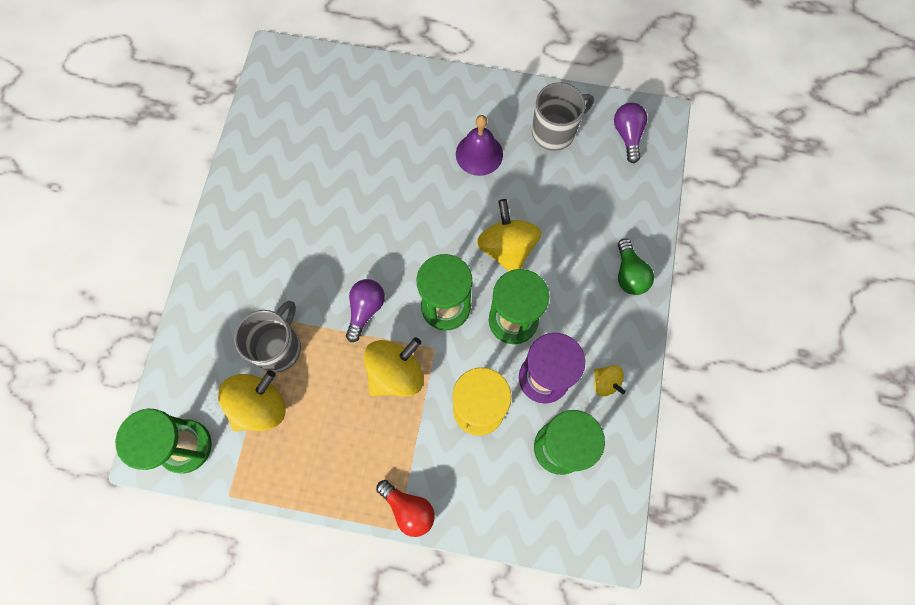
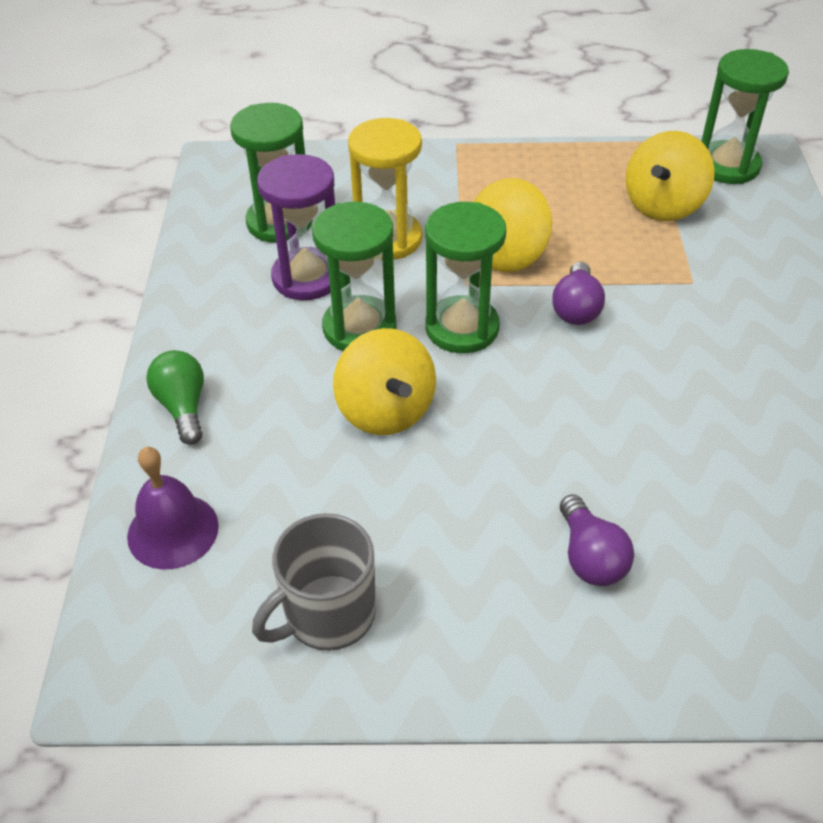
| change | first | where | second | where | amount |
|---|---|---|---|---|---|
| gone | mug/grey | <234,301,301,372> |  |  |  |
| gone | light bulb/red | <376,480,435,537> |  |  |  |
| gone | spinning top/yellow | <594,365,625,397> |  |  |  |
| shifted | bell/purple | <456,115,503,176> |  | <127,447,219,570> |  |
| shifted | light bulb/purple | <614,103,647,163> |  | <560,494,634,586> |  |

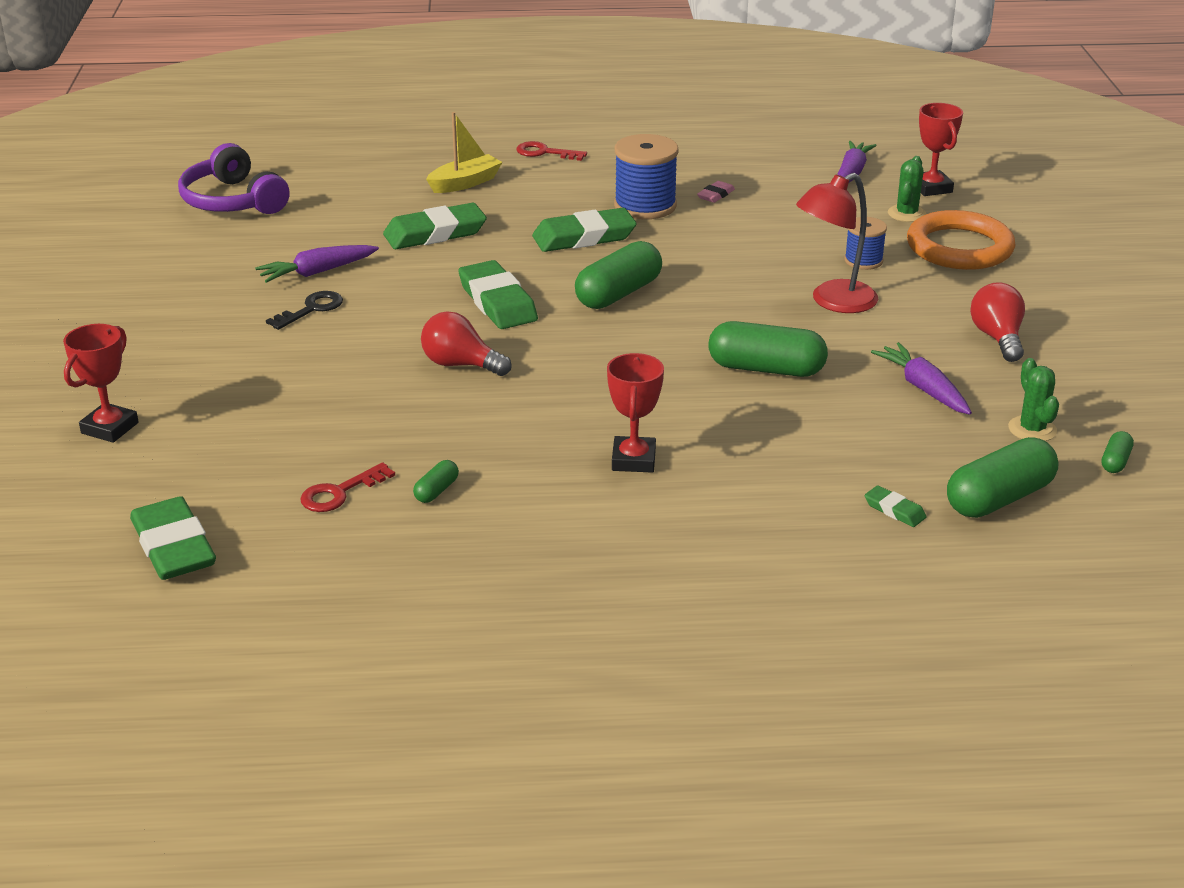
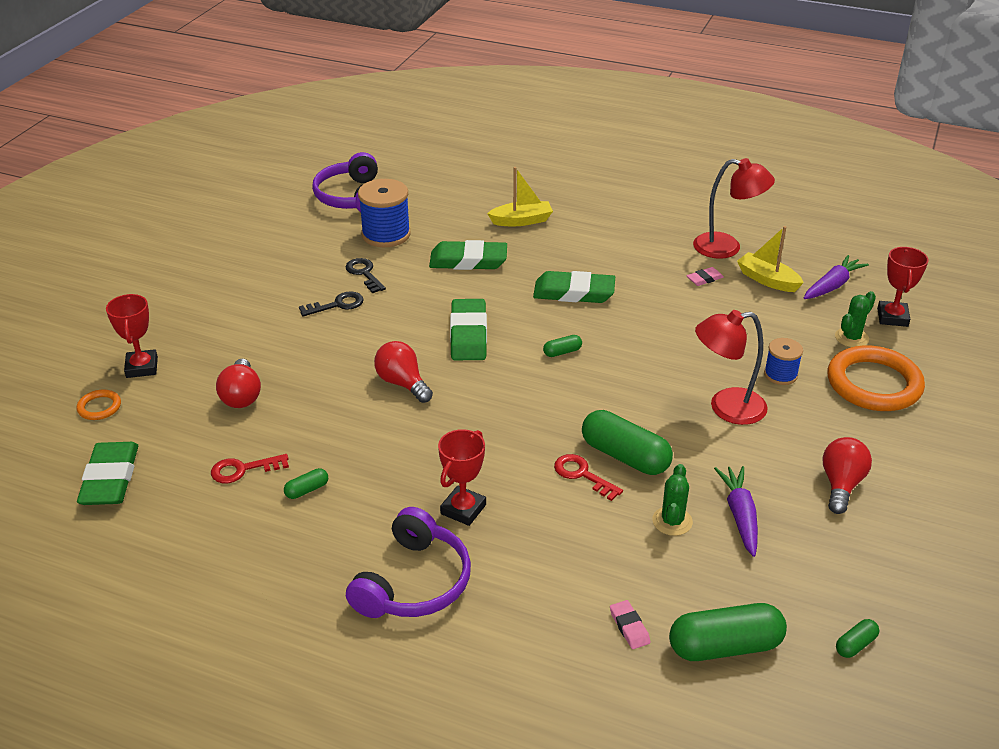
| change | first | where | second | where | amount |
|---|---|---|---|---|---|
| new |  |  | ring/orange | <77,390,121,420> |  |
| new |  |  | light bulb/red | <216,359,261,408> |  |
| new |  |  | headphones/purple | <346,507,471,618> |  |
| new |  |  | lamp/red | <693,158,775,259> |  |
| new |  |  | boat/yellow | <737,226,804,292> |  |
| shifted | key/red | <516,141,587,161> |  | <554,454,623,501> |  |
| shifted | spool/blue | <614,134,679,219> |  | <358,179,411,247> |  |
| shifted | cactus/green | <1008,358,1059,441> |  | <652,464,693,536> |  |
| swapped | carrot/purple | <255,245,379,283> | key/black | <346,258,386,293> |  |
| repainted | eraser/green | <865,485,927,527> | eraser/pink | <610,600,651,649> |  |
| rotated | trophy/red | <63,324,139,443> |  | <106,294,158,378> | 60 degrees counterclockwise |
| scaled | capsule/green | <575,241,662,309> |  | <543,335,582,357> | x0.46 |

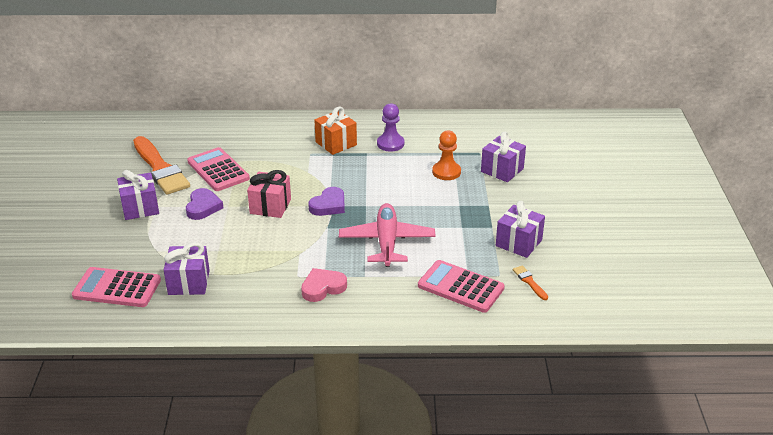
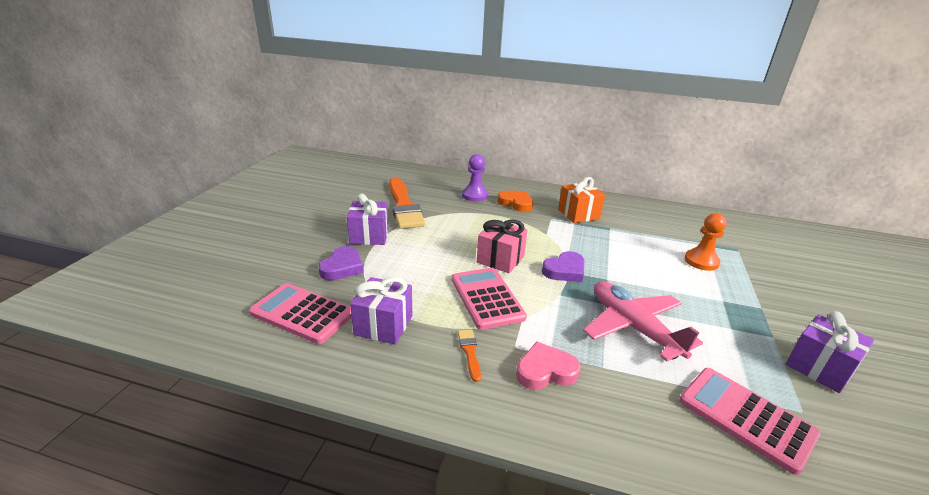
| change | first | where | second | where | amount |
|---|---|---|---|---|---|
| gone | gift/purple | <481,131,526,182> |  |  |  |
| new |  |  | heart/orange | <498,191,533,212> |  |
| shifted | heart/purple | <186,188,224,220> |  | <319,246,363,280> |  |
| shifted | calculator/pink | <187,147,250,191> |  | <452,268,527,330> |  |
| shifted | pawn/purple | <377,103,404,151> |  | <462,154,488,202> |  |
| shifted | brush/orange | <513,265,548,300> |  | <458,329,481,382> |  |
| rotated | plane/pink | <339,203,436,267> |  | <583,281,703,362> | 45 degrees counterclockwise |

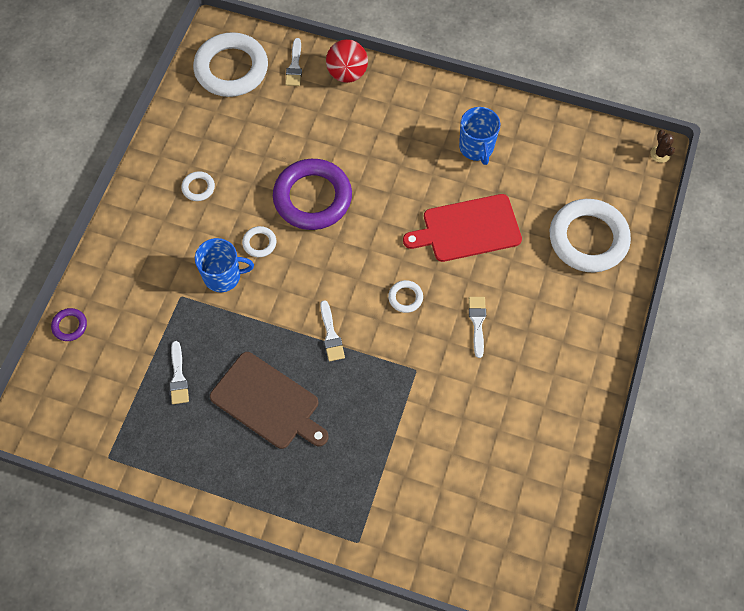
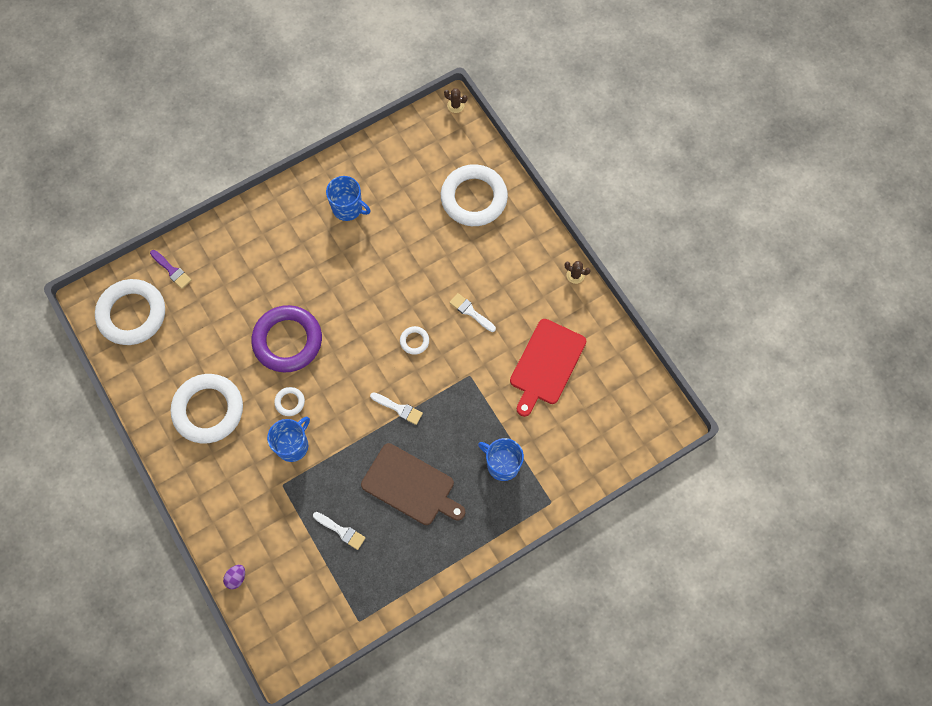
| change | first | where | second | where | amount |
|---|---|---|---|---|---|
| gone | ball/red | <326,39,368,83> |  |  |  |
| new |  |  | mug/blue | <478,438,524,481> |  |
| new |  |  | cactus/brown | <564,261,591,284> |  |
| shifted | cutting board/red | <403,194,522,262> |  | <510,319,587,417> |  |
| swapped | ring/purple | <51,308,87,341> | egg/purple | <223,565,245,589> |  |
| repainted | brush/white | <285,38,302,86> | brush/purple | <150,250,192,289> |  |
| rotated | cutting board/brown | <210,352,329,449> |  | <361,443,465,525> | 45 degrees clockwise |
| scaled | ring/white | <181,171,215,201> |  | <171,374,243,443> | x2.37 |

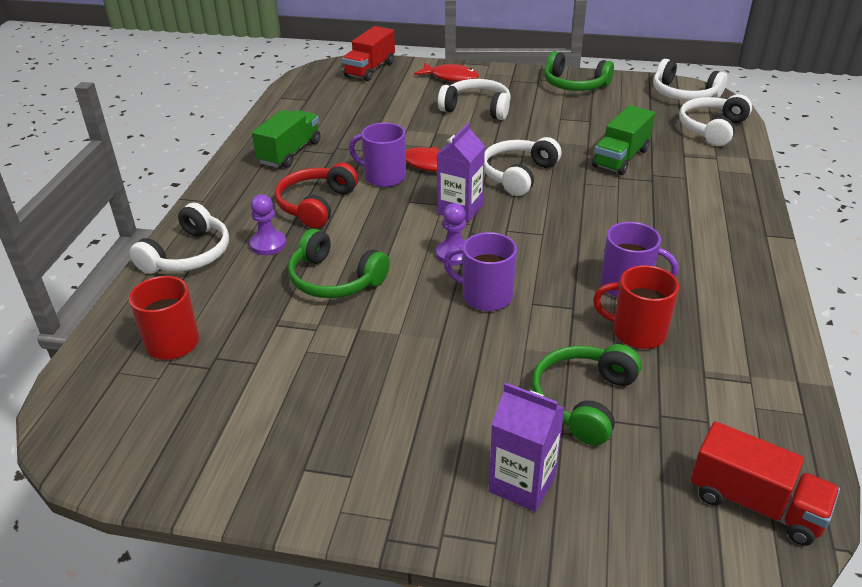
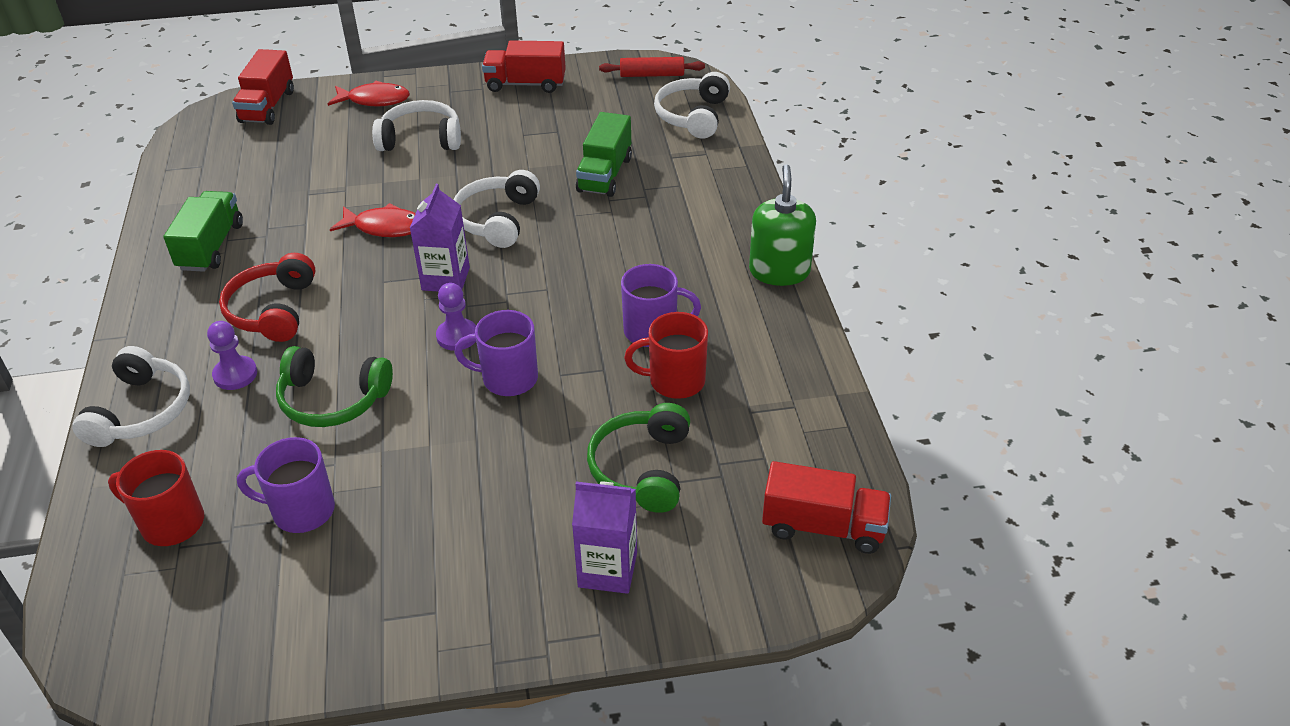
| change | first | where | second | where | amount |
|---|---|---|---|---|---|
| new |  |  | soap dispenser/green | <749,164,816,286> |  |
| shifted | mug/purple | <349,123,406,187> |  | <237,437,335,533> |  |
| swapped | headphones/green | <544,51,614,91> | truck/red | <482,40,566,93> |  |
| swapped | headphones/white | <653,59,727,101> | rolling pin/red | <599,57,705,77> |  |

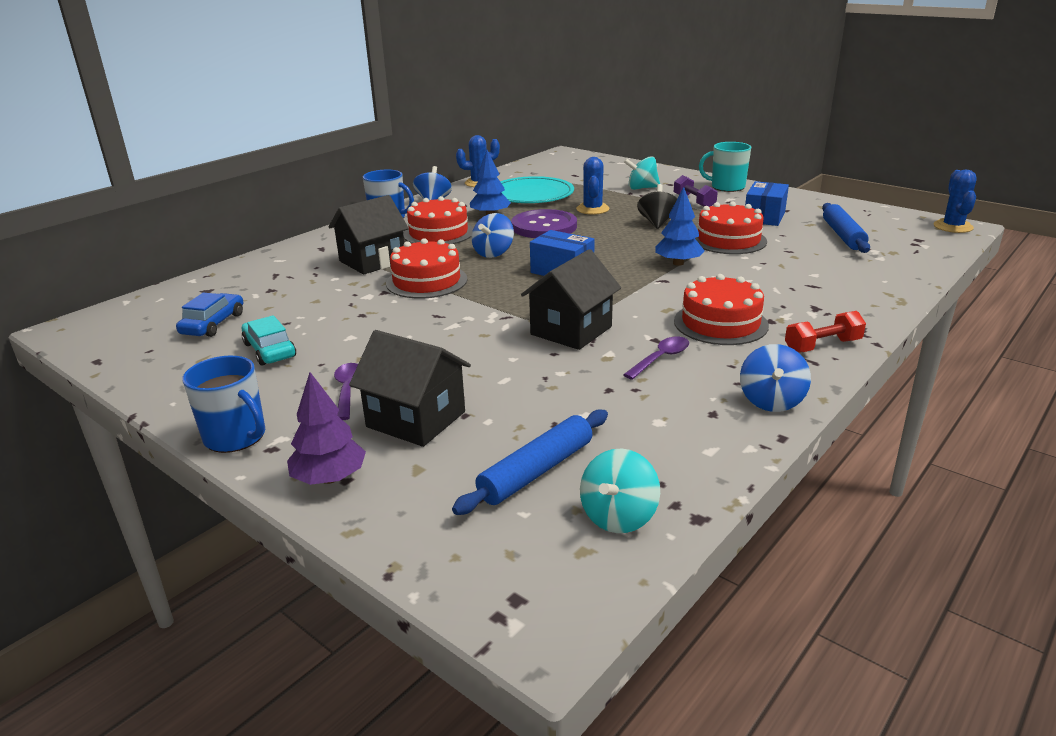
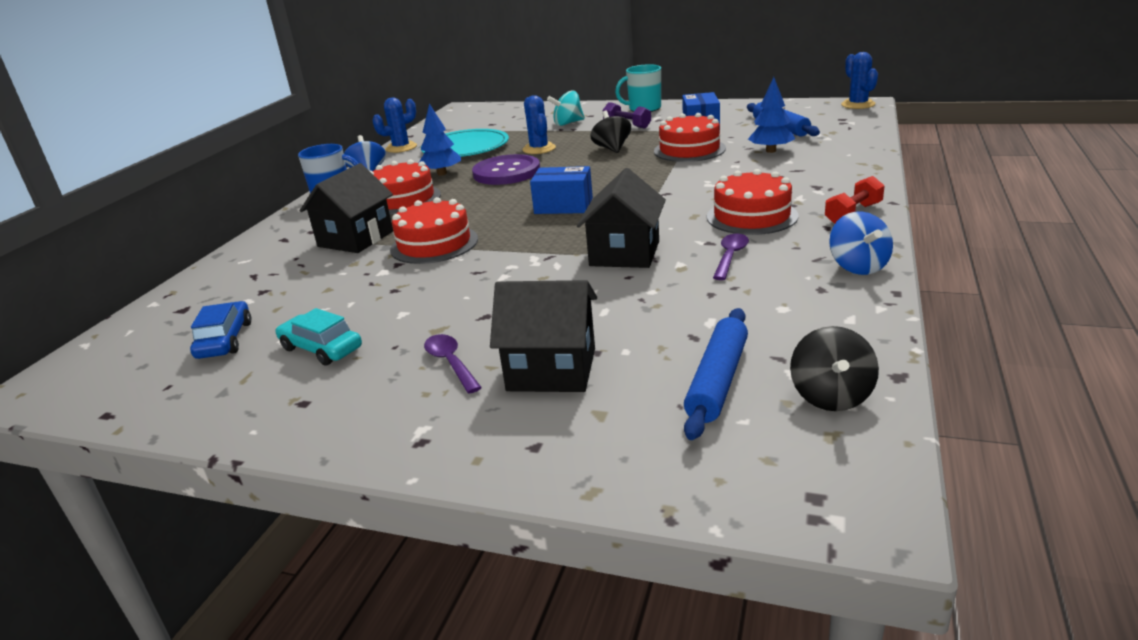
| change | first | where | second | where | amount |
|---|---|---|---|---|---|
| gone | mug/blue | <182,356,265,453> |  |  |  |
| gone | tree/purple | <287,372,366,485> |  |  |  |
| gone | spinning top/blue | <472,213,514,258> |  |  |  |
| shifted | tree/blue | <655,187,705,266> |  | <748,77,795,153> |  |
| repainted | spinning top/turquoise | <580,448,660,533> | spinning top/black | <790,326,879,411> |  |

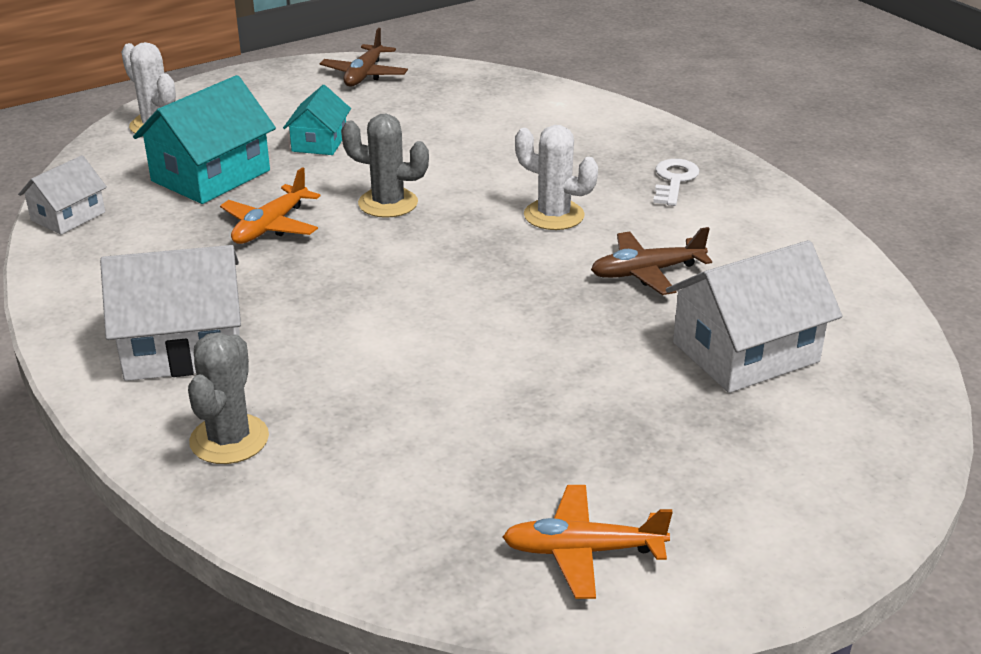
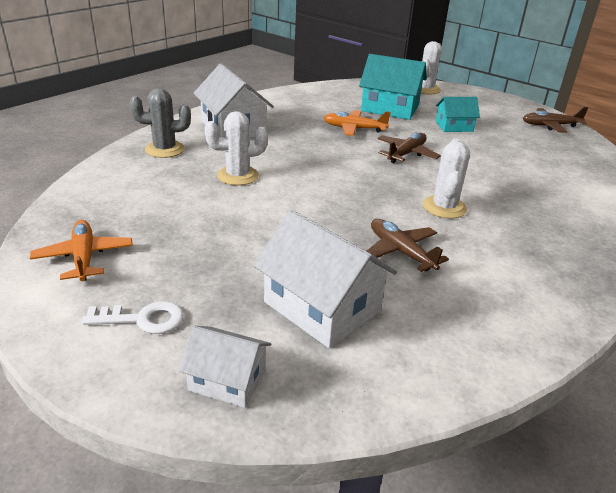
| change | first | where | second | where | amount |
|---|---|---|---|---|---|
| new |  |  | cactus/white | <205,111,268,185> |  |
| shifted | house/white | <18,155,107,235> |  | <179,326,271,408> |  |
| shifted | key/white | <653,159,700,206> |  | <82,301,184,334> |  |
| swapped | cactus/grey | <341,114,429,218> | plane/brown | <377,133,441,163> |  |

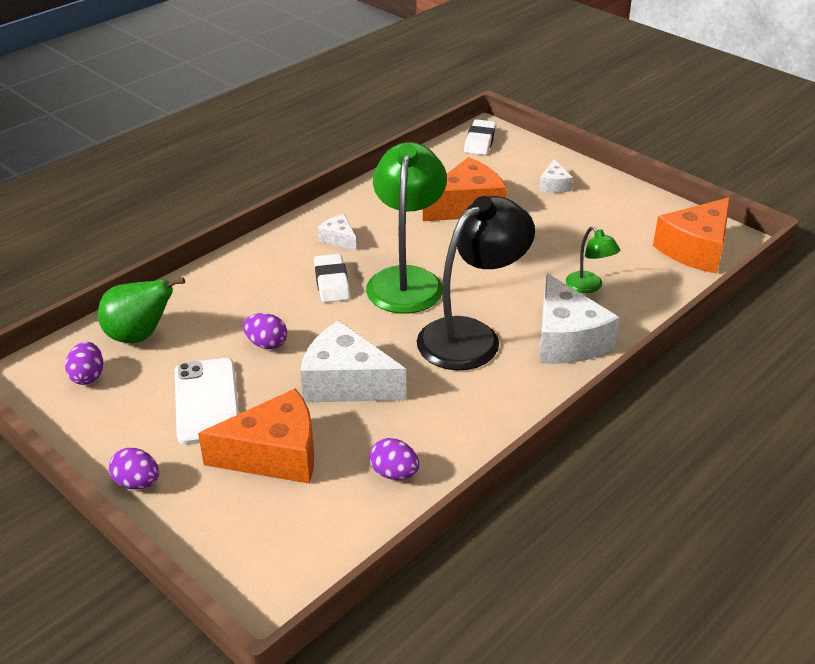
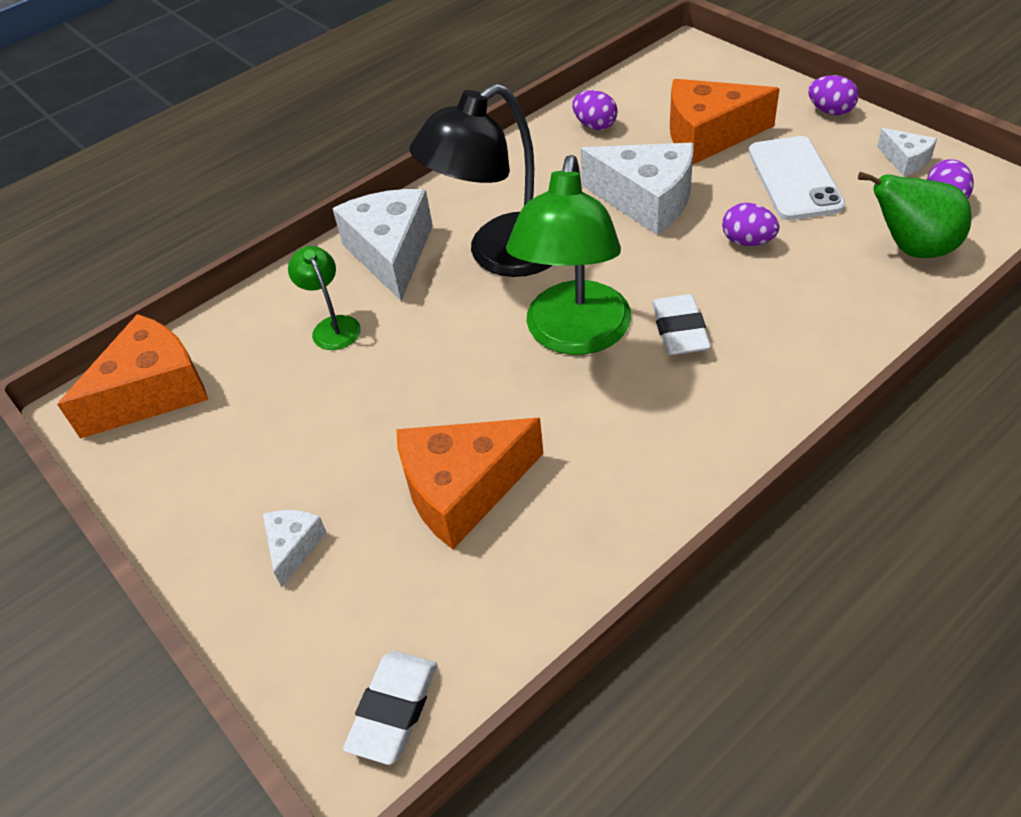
| change | first | where | second | where | amount |
|---|---|---|---|---|---|
| shifted | cheese/white | <318,214,356,250> |  | <877,128,937,176> |  |

